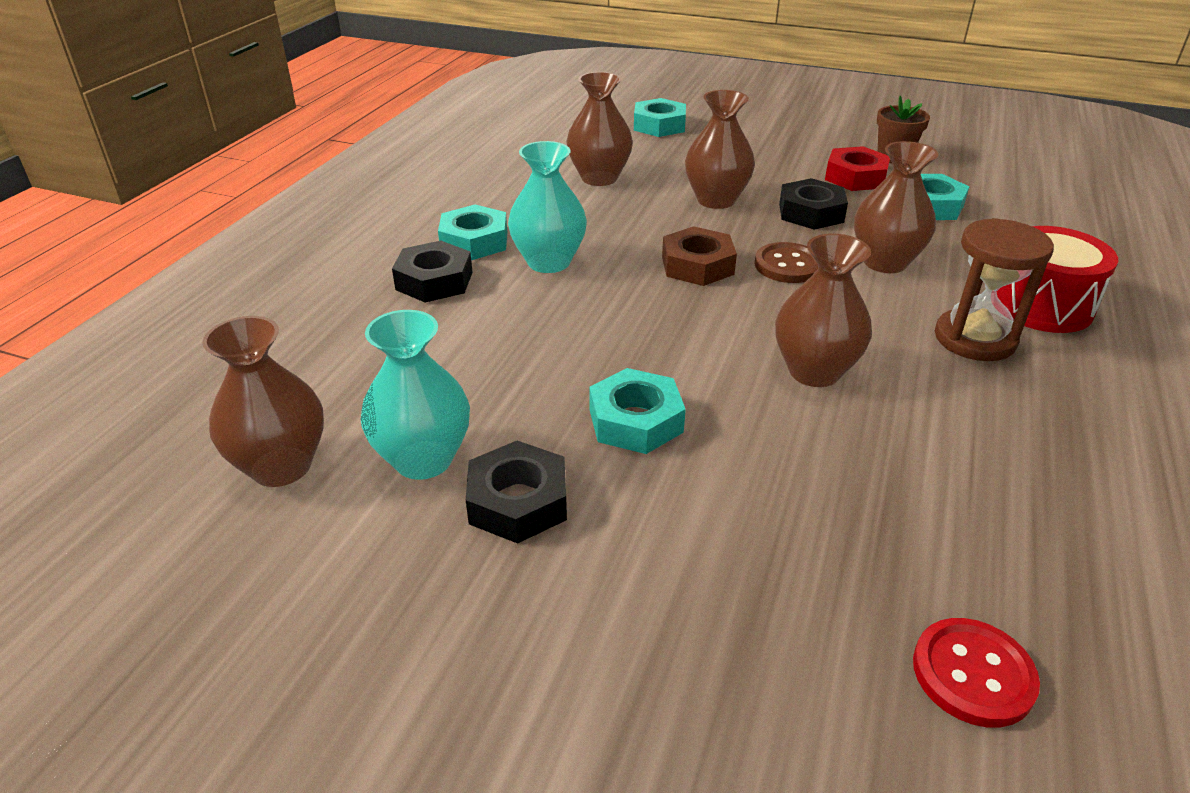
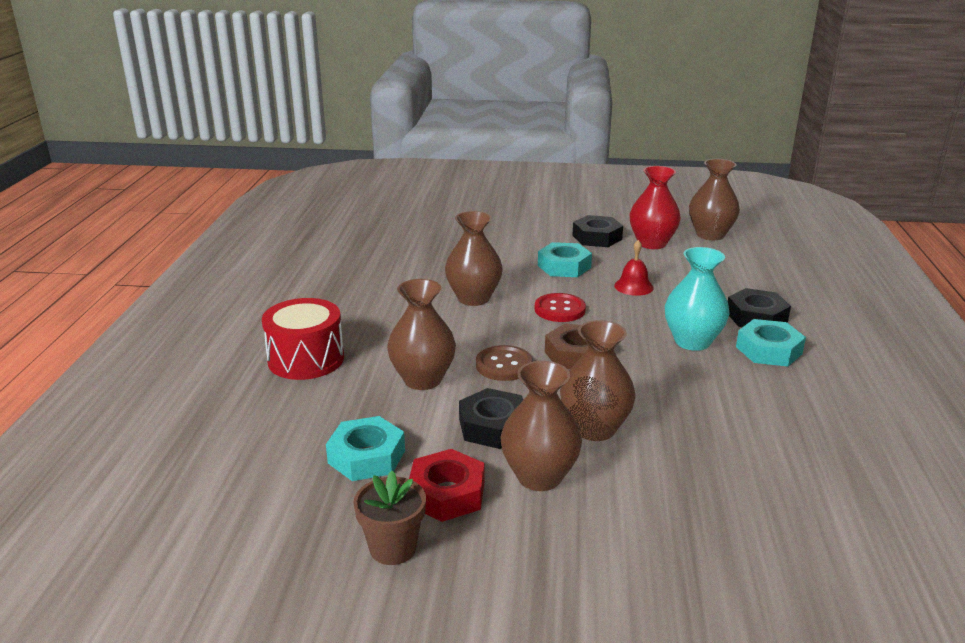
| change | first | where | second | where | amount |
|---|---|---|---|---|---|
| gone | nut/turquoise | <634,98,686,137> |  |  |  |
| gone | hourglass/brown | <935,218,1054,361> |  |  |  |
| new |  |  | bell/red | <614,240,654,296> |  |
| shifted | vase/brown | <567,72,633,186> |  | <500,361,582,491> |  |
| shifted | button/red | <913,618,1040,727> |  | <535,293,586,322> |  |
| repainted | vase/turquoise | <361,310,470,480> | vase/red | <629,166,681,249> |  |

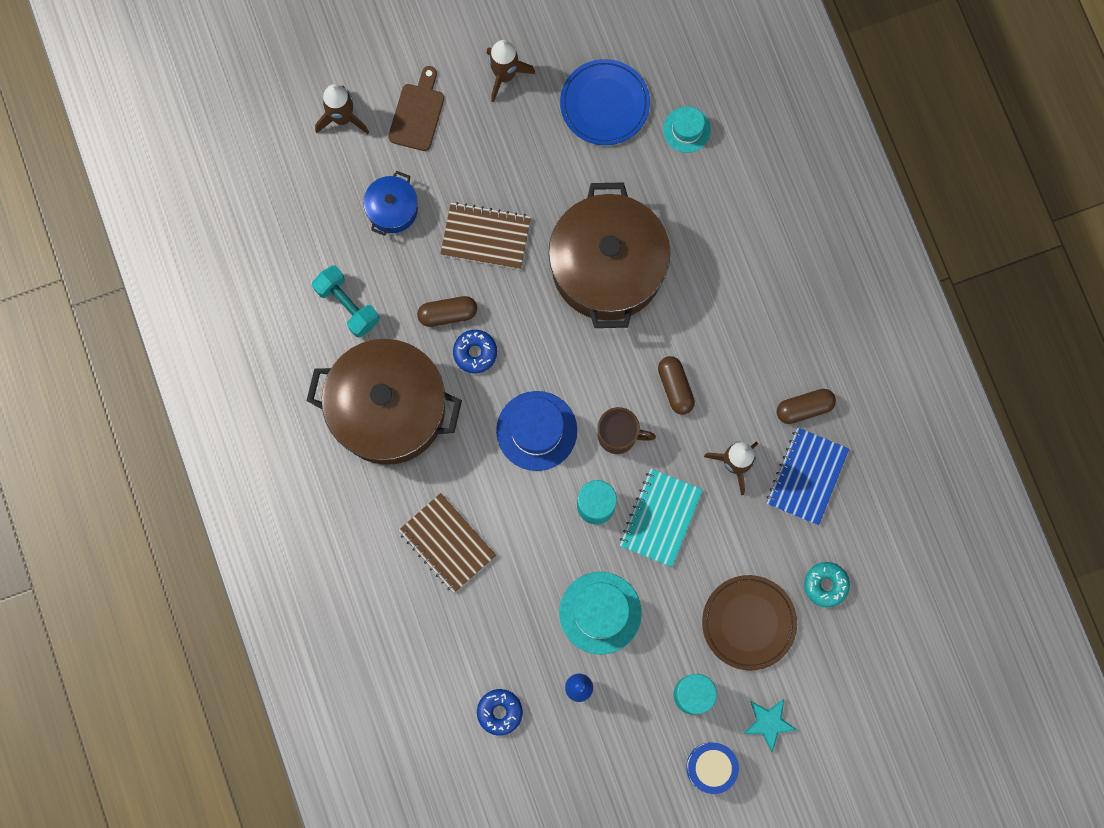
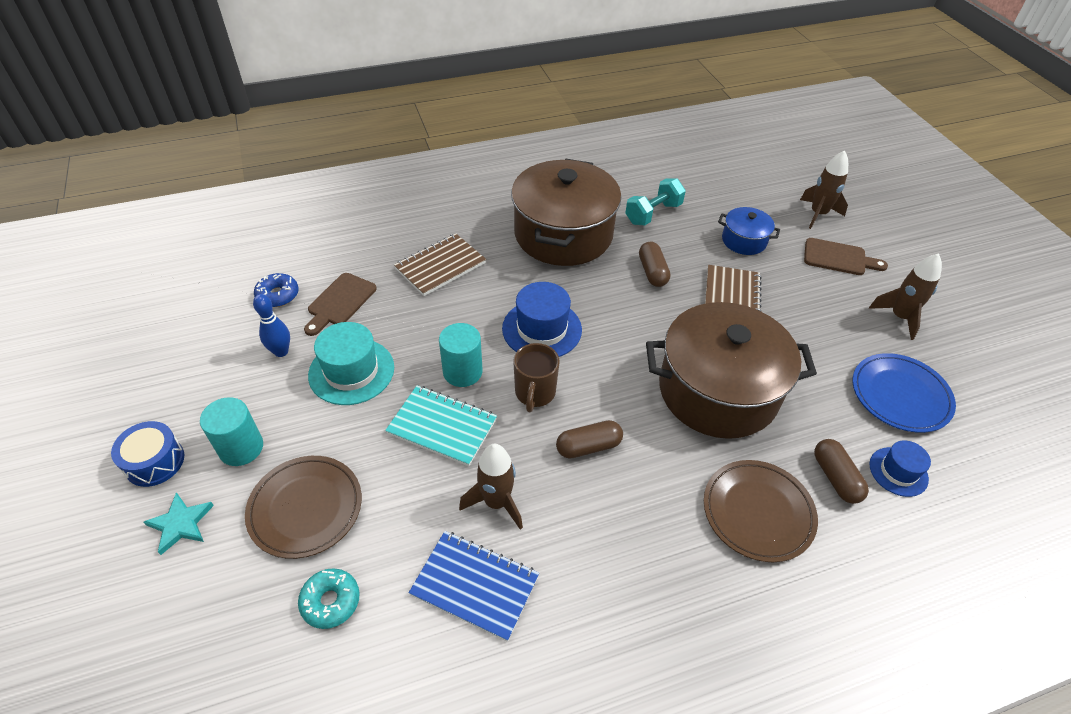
| change | first | where | second | where | amount |
|---|---|---|---|---|---|
| gone | donut/blue | <453,330,497,374> |  |  |  |
| new |  |  | cutting board/brown | <304,273,377,336> |  |
| new |  |  | plate/brown | <704,460,818,562> |  |
| shifted | capsule/brown | <777,389,836,424> |  | <814,439,869,504> |  |
| repainted | hat/turquoise | <663,107,711,153> | hat/blue | <869,440,931,497> |  |

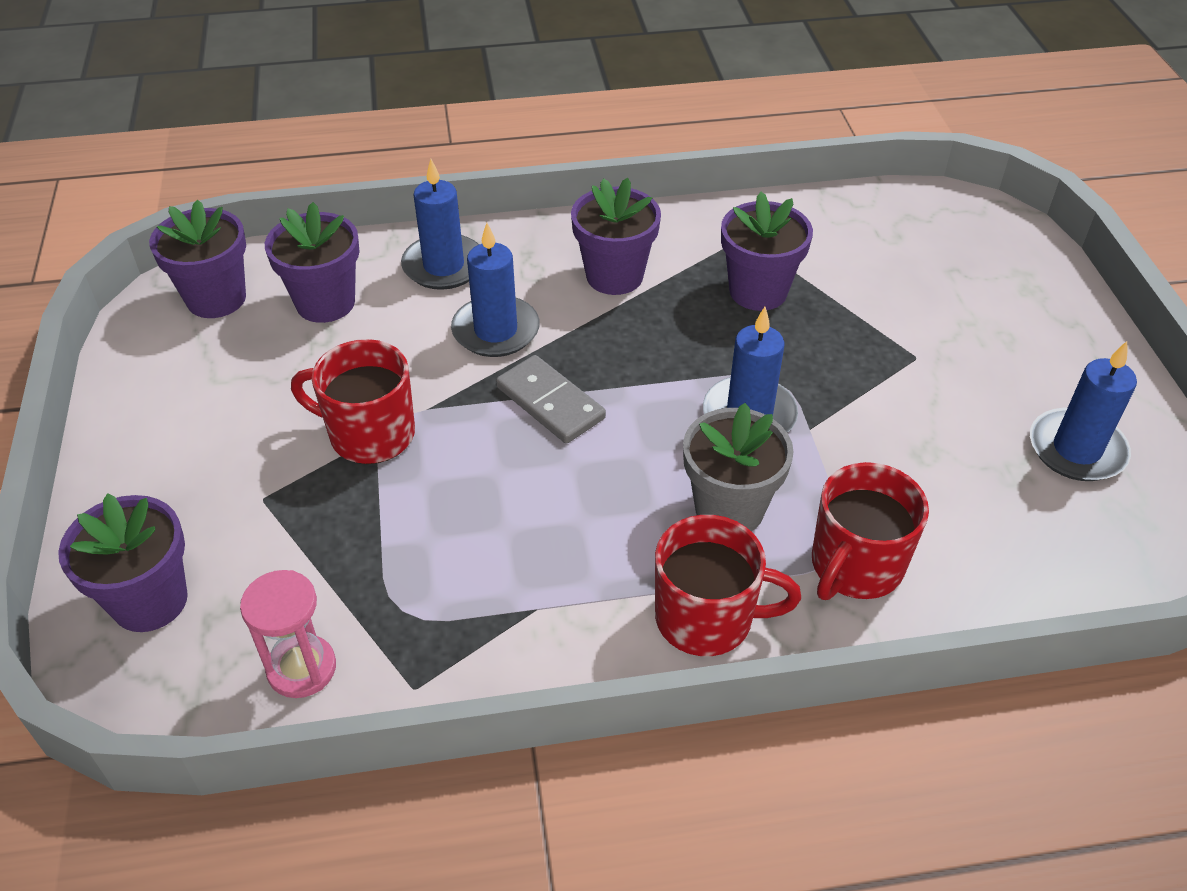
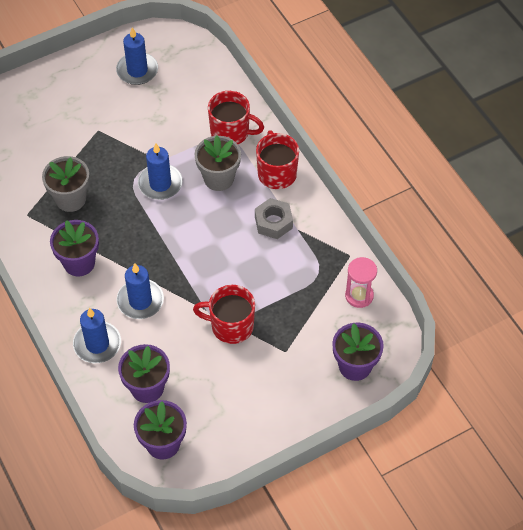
| change | first | where | second | where | amount |
|---|---|---|---|---|---|
| gone | domino/grey | <496,355,606,443> |  |  |  |
| new |  |  | nut/grey | <255,198,293,239> |  |
| repainted | flower pot/purple | <721,192,813,311> | flower pot/grey | <42,156,90,212> |  |
| rotated | mug/red | <291,339,415,464> |  | <193,285,255,344> | 105 degrees clockwise |

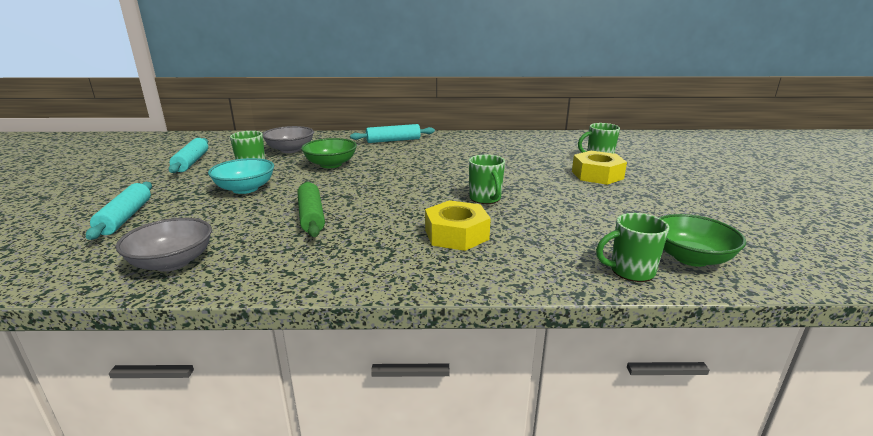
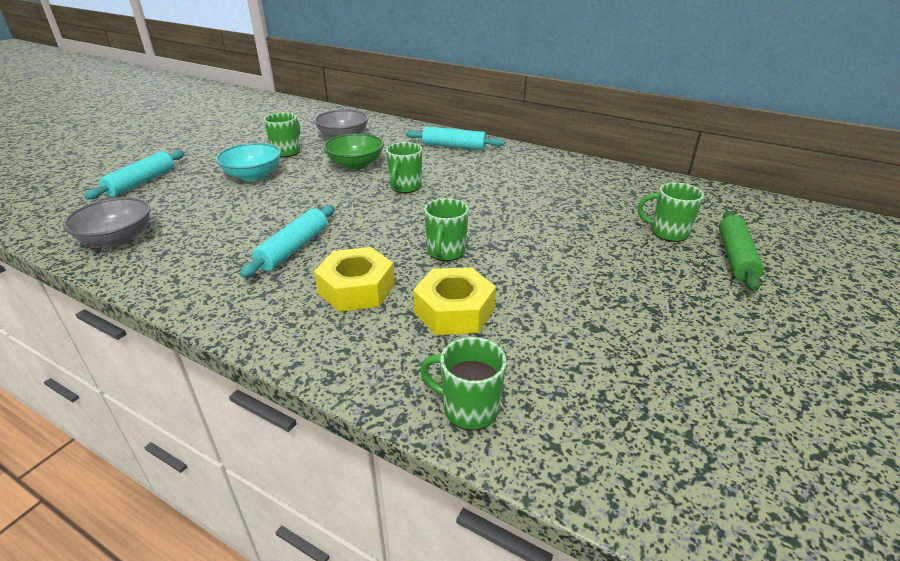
| change | first | where | second | where | amount |
|---|---|---|---|---|---|
| gone | bowl/green | <659,214,746,267> |  |  |  |
| new |  |  | mug/green | <386,142,422,193> |  |
| shifted | rolling pin/turquoise | <168,138,208,173> |  | <240,205,335,278> |  |
| shifted | rolling pin/green | <297,181,325,237> |  | <719,211,764,291> |  |
| shifted | nut/yellow | <572,151,627,185> |  | <413,267,496,335> |  |

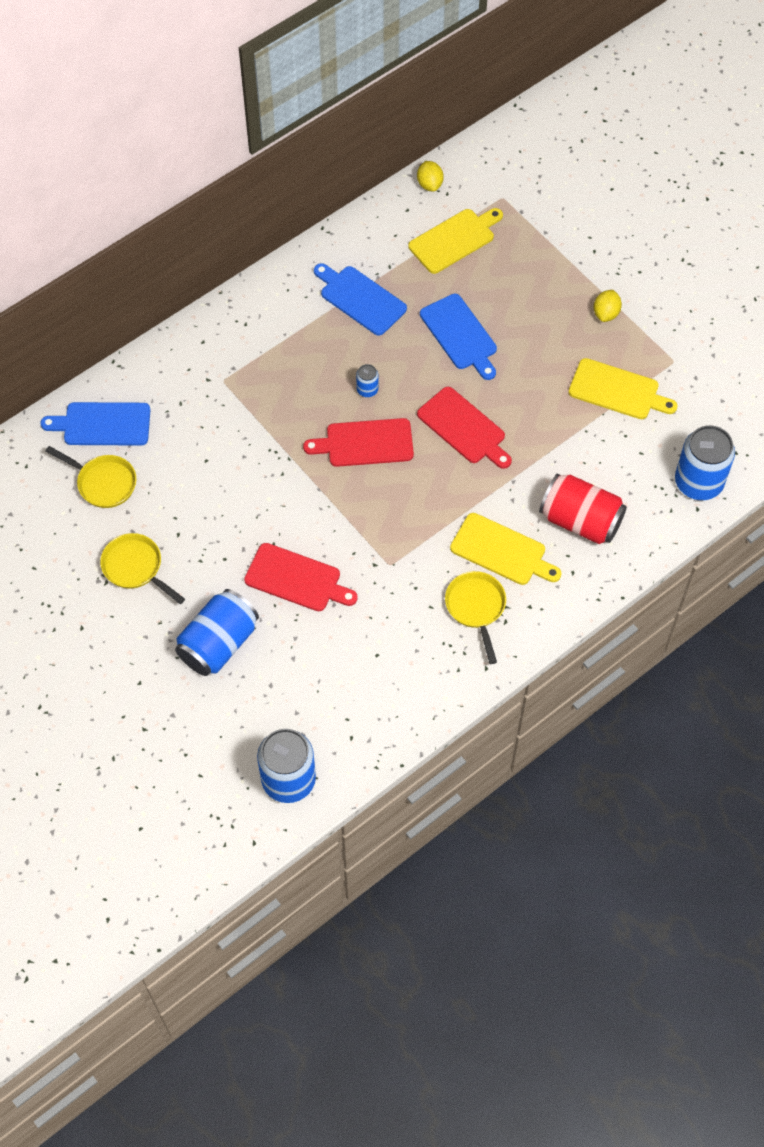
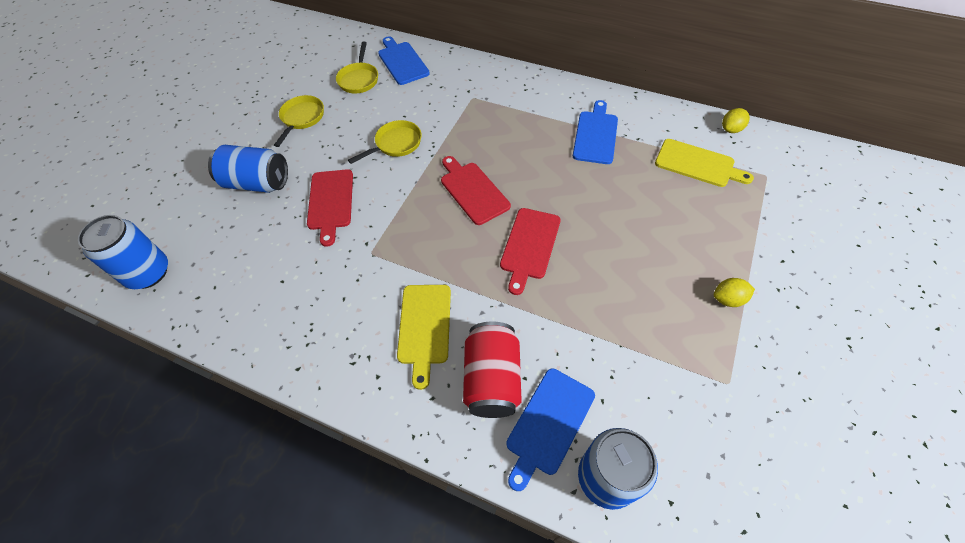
| change | first | where | second | where | amount |
|---|---|---|---|---|---|
| gone | can/blue | <356,364,379,397> |  |  |  |
| gone | cutting board/yellow | <568,358,678,419> |  |  |  |
| shifted | cutting board/blue | <420,294,497,380> |  | <506,369,595,491> |  |
| shifted | pan/yellow | <445,571,506,664> |  | <348,120,422,164> |  |

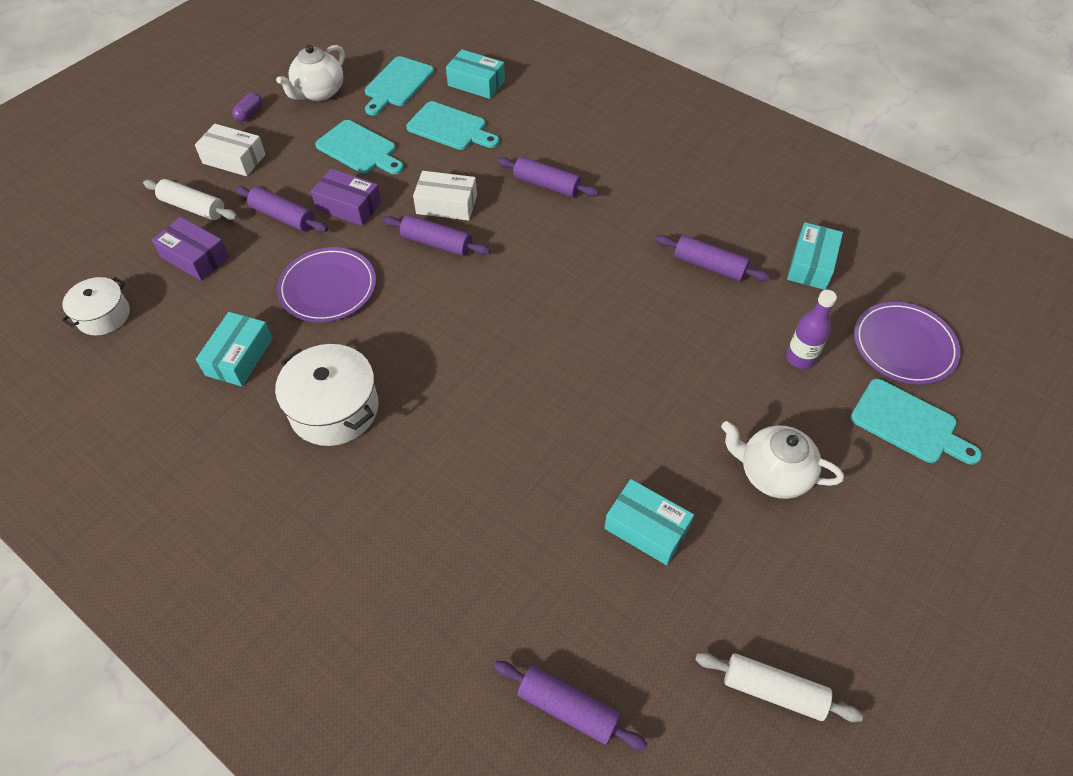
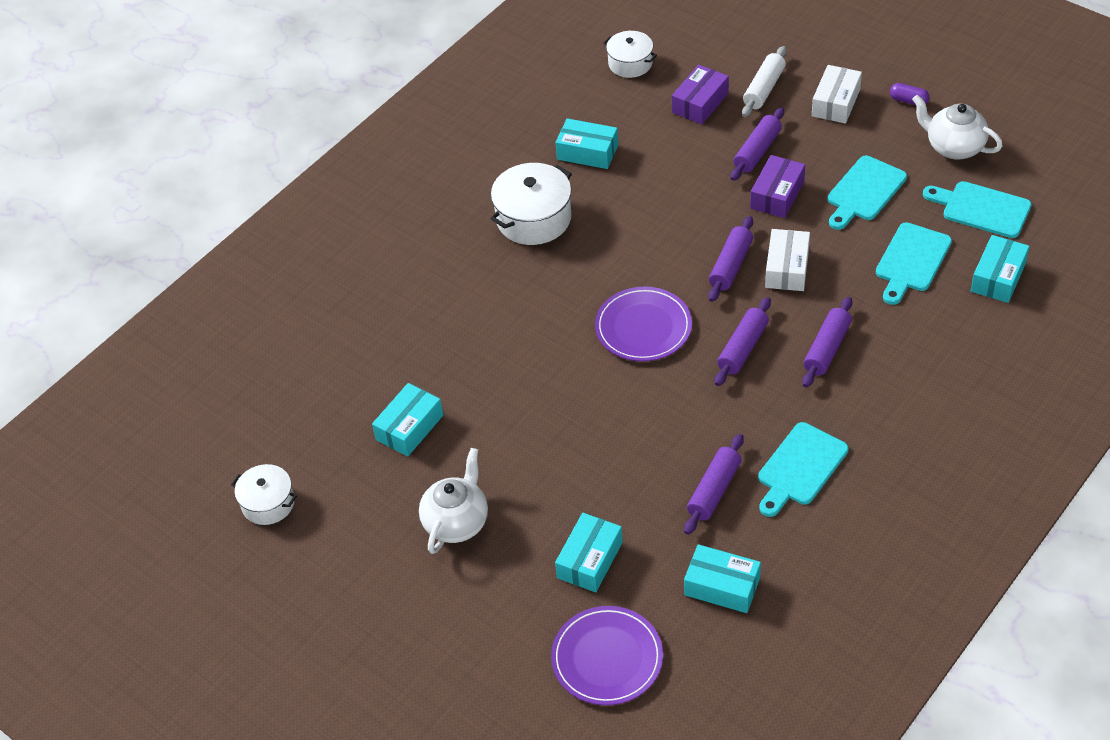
| change | first | where | second | where | amount |
|---|---|---|---|---|---|
| shifted | plate/purple | <277,247,376,322> |  | <595,287,692,361> |  |
| shifted | rolling pin/purple | <494,661,647,751> |  | <715,297,771,386> |  |
| shifted | cutting board/turquoise | <851,379,982,465> |  | <758,422,849,517> |  |
| swapped | rolling pin/white | <695,653,863,722> | pot/white | <231,464,297,525> |  |
| swapped | bottle/purple | <786,290,837,369> | box/turquoise | <555,513,623,592> |  |

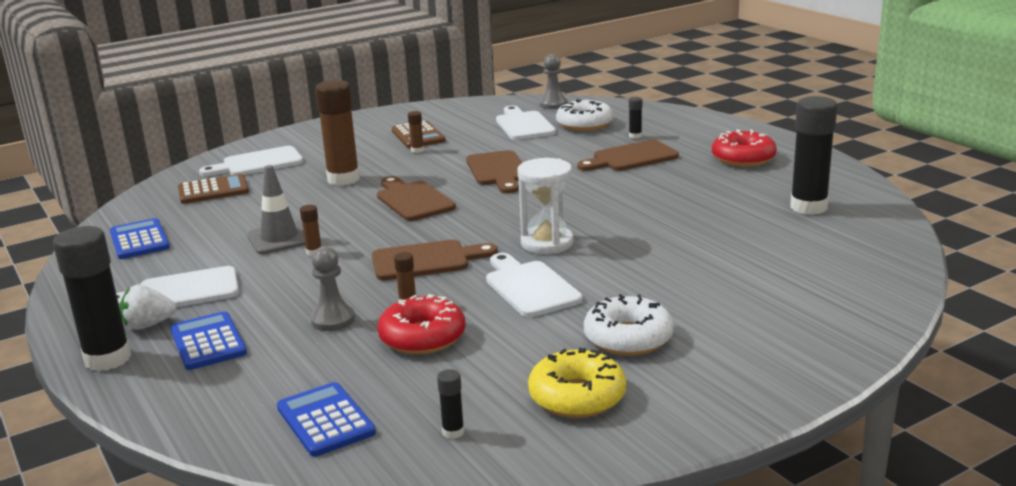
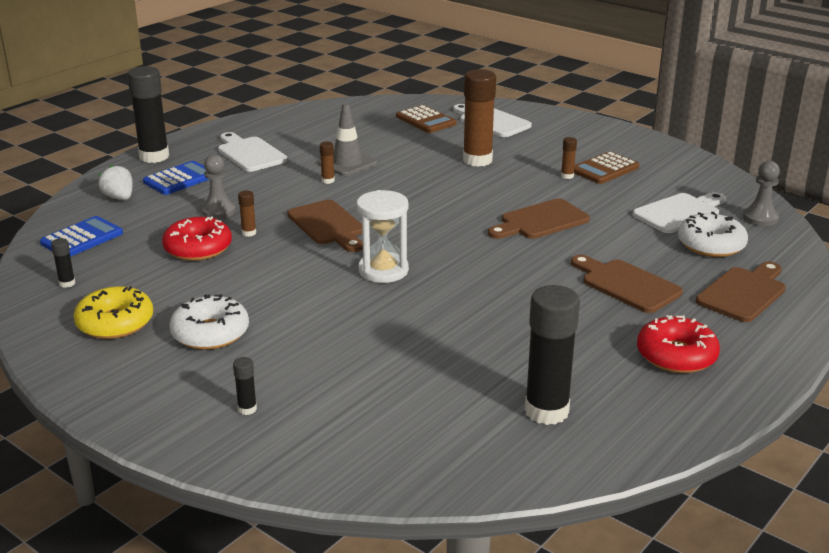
| change | first | where | second | where | amount |
|---|---|---|---|---|---|
| gone | calculator/blue | <110,218,170,259> |  |  |  |
| gone | cutting board/white | <486,253,583,317> |  |  |  |
| shifted | strawberry/white | <120,284,177,330> |  | <98,165,133,200> |  |
| shifted | cutting board/brown | <377,176,456,221> |  | <696,262,786,322> |  |
| shifted | glue stick/black | <629,97,642,138> |  | <233,357,257,415> |  |

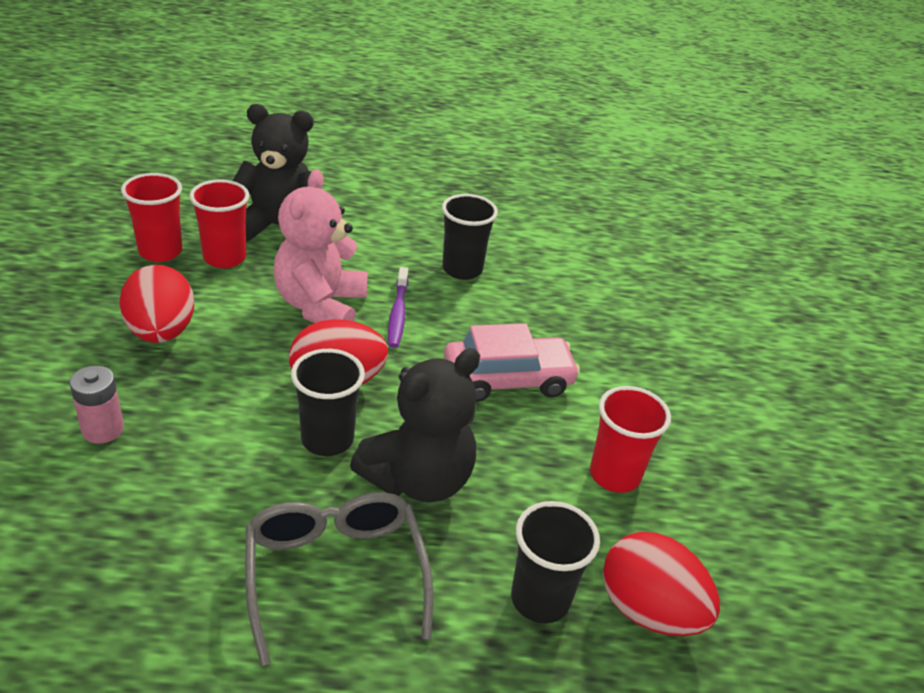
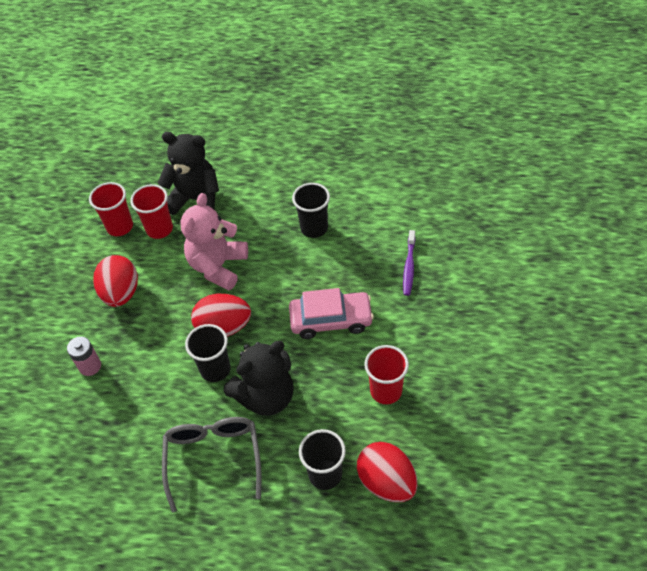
| change | first | where | second | where | amount |
|---|---|---|---|---|---|
| shifted | toothbrush/purple | <388,267,408,348> |  | <403,230,415,296> |  |

